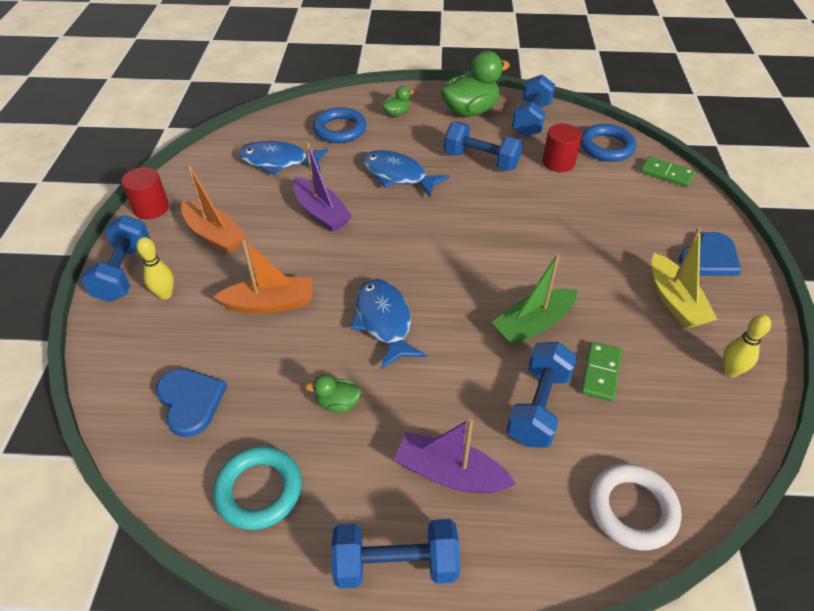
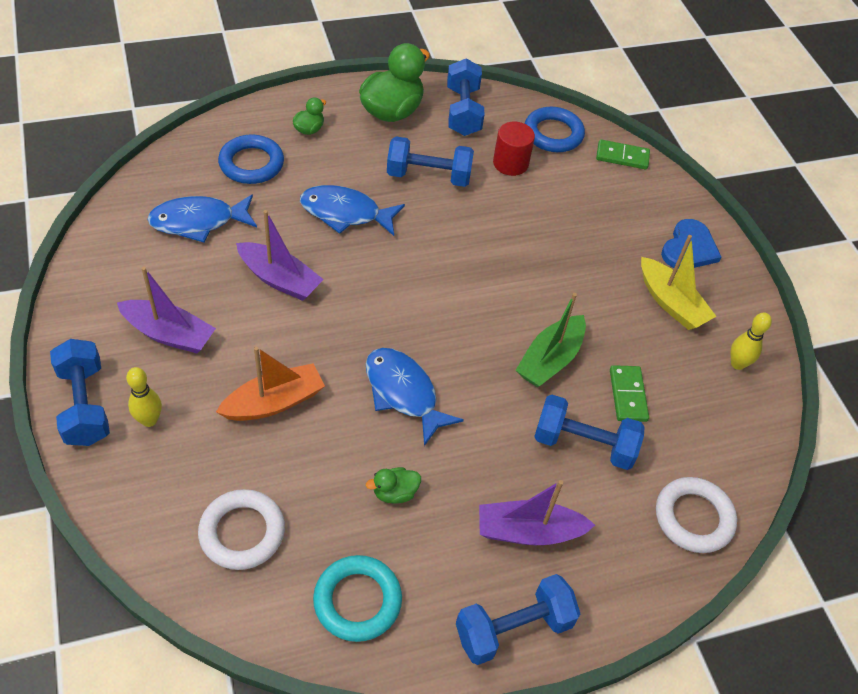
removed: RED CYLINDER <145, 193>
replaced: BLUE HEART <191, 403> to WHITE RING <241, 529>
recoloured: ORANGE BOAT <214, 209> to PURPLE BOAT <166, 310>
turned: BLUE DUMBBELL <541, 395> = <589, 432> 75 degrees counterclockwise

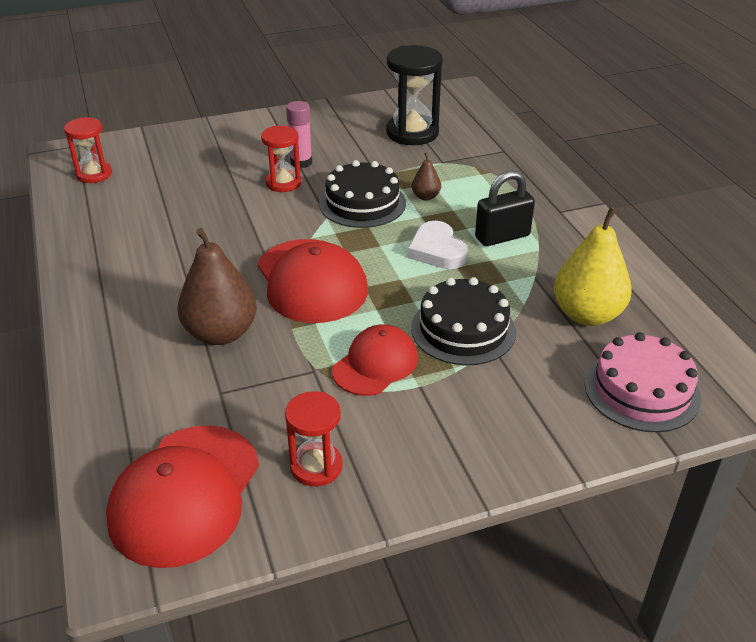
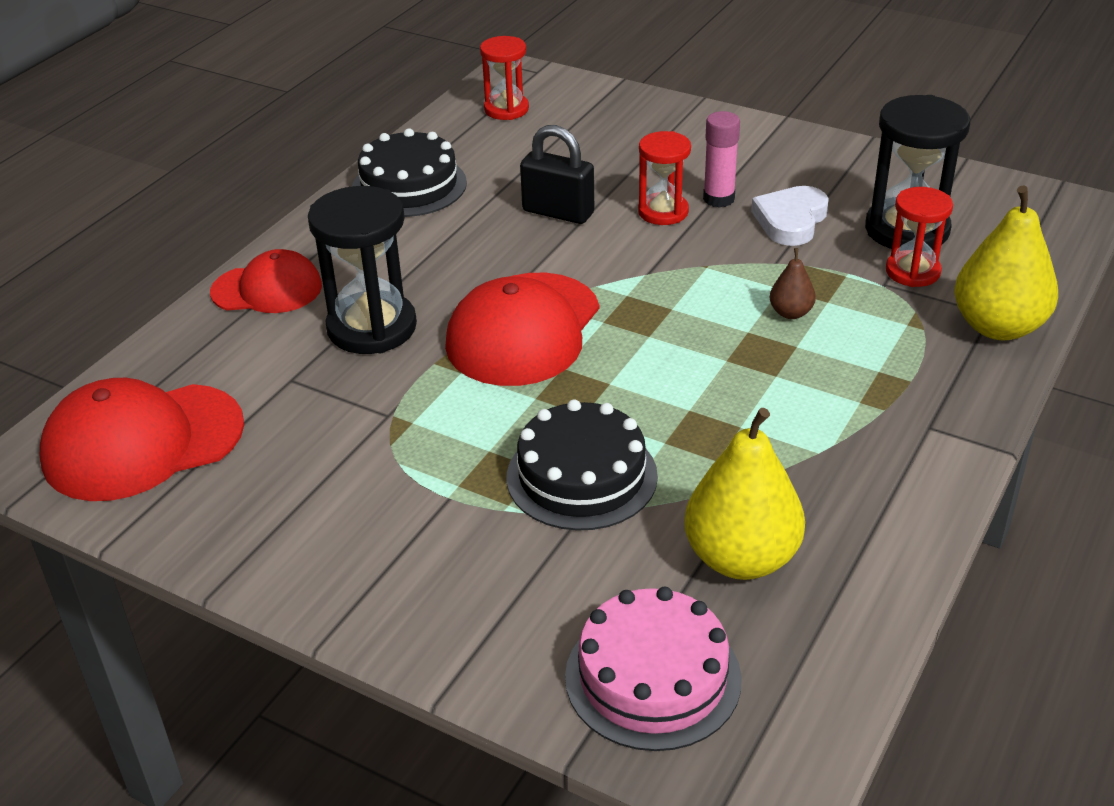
added: YELLOW PEAR <1006, 262>
moved: RED HOURGLASS <314, 438> to <919, 237>; BLACK CAKE <362, 194> to <409, 172>; RED CAP <375, 360> to <266, 281>; WHITE HEART <438, 245> to <790, 216>; BLACK PADLOCK <505, 208> to <557, 174>
replaced: BROWN PEAR <217, 286> to BLACK HOURGLASS <362, 270>

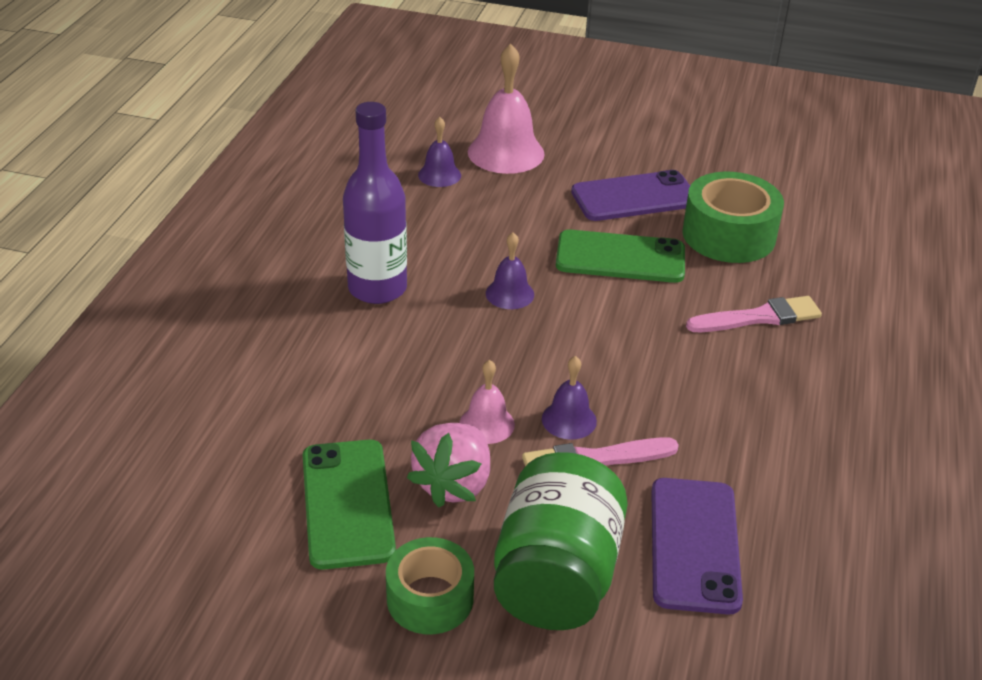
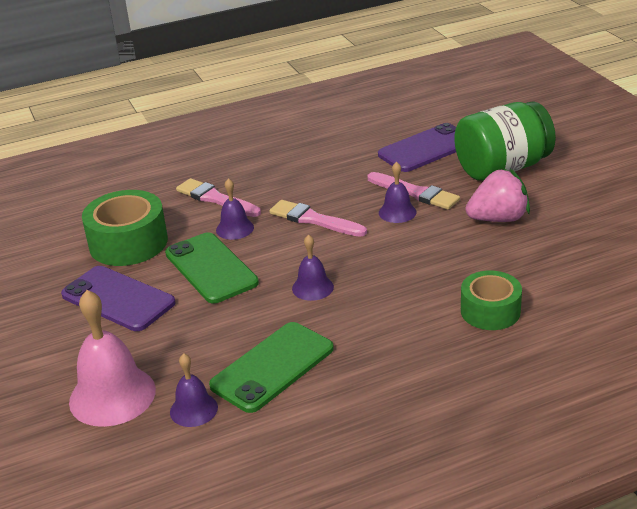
removed: PURPLE BOTTLE <375, 203>; PINK BELL <487, 402>
added: PURPLE BELL <235, 209>; PINK BRUSH <318, 218>
moved: GREEN PHONE <349, 505> to <271, 367>; GREEN TAPE <430, 585> to <491, 300>

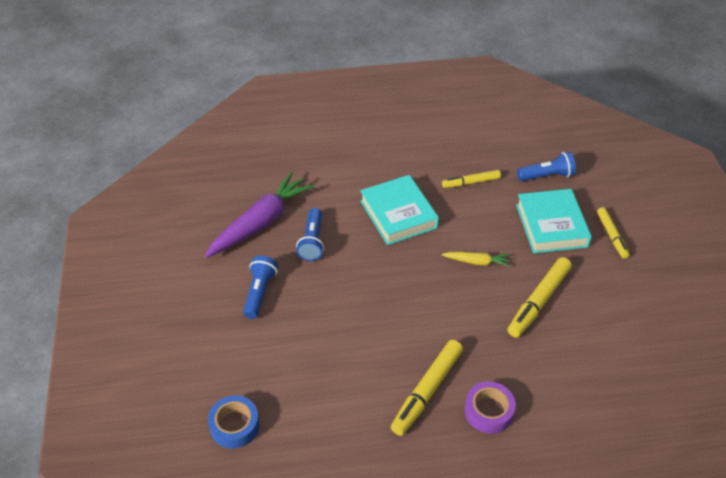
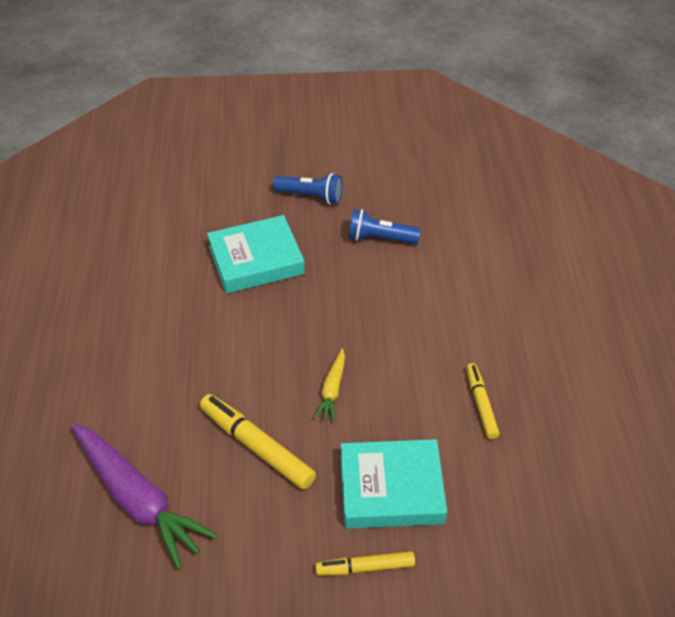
removed: BLUE TAPE <234, 422>; YELLOW MARKER <427, 388>; PURPLE TAPE <490, 408>; BLUE FLASHLIGHT <546, 166>
moved: PURPLE CARROT <259, 215> to <144, 496>; TURQUOISE BOOK <399, 210> to <256, 254>

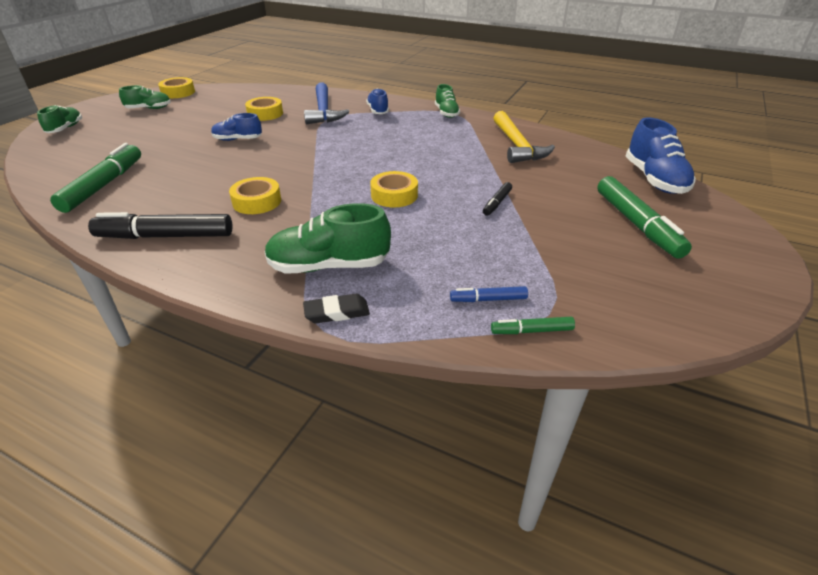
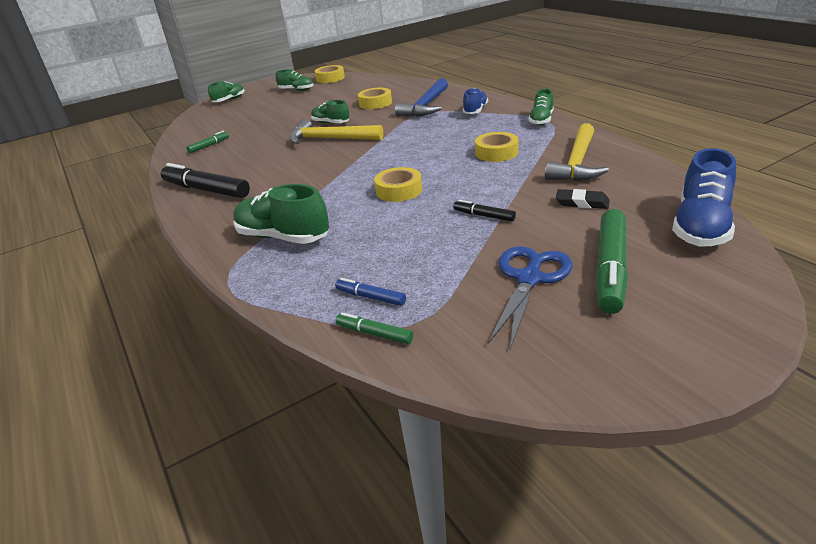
added: YELLOW HAMMER <336, 131>; BLUE SCISSORS <530, 297>
moved: YELLOW TAPE <255, 195> to <497, 147>; BLACK ERASER <336, 308> to <582, 199>
recoloured: BLUE SHOE <236, 127> to GREEN SHOE <330, 111>
turned: BLACK MARKER <497, 199> = <484, 211> 60 degrees clockwise
resized: GREEN MARKER <95, 178> = <207, 142> x0.49

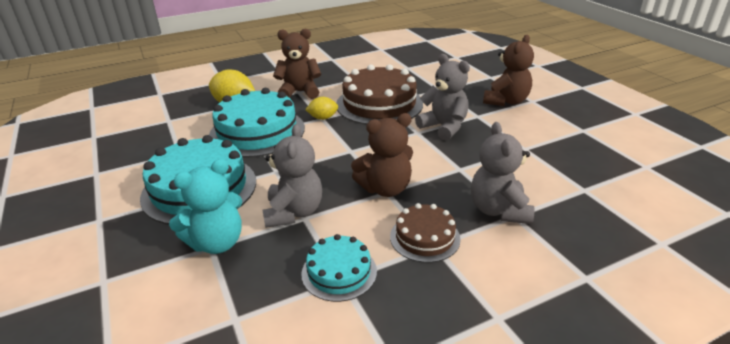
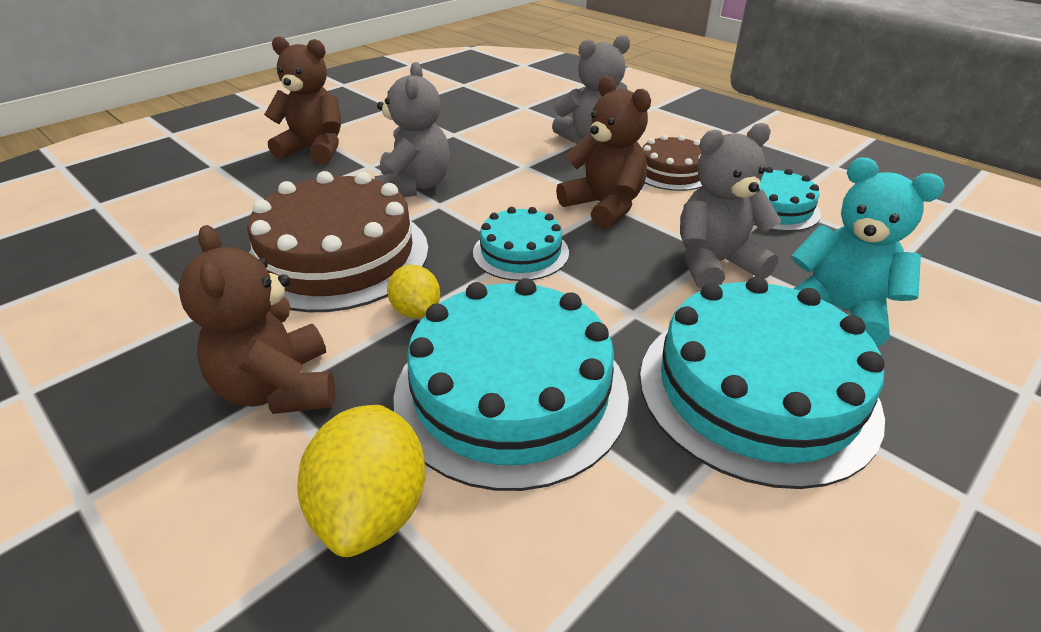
added: TURQUOISE CAKE <521, 244>
turned: GREY TEDDY BEAR <442, 97> = <412, 129> 150 degrees clockwise

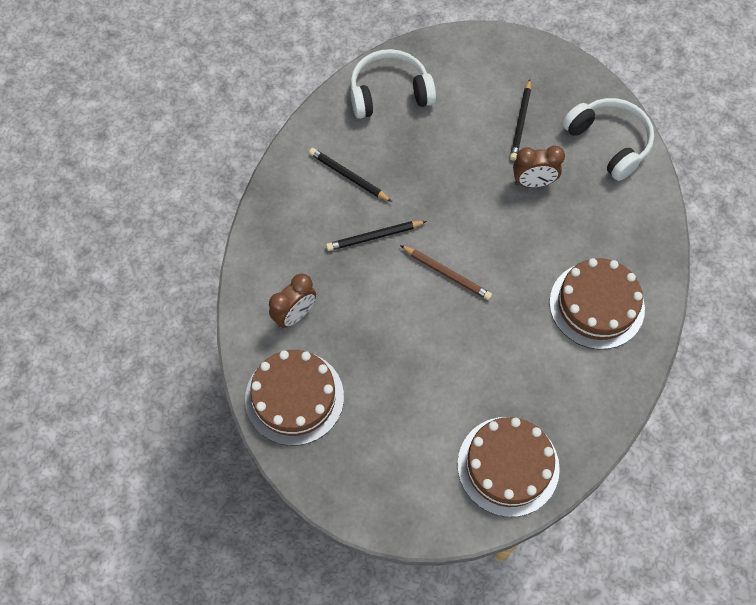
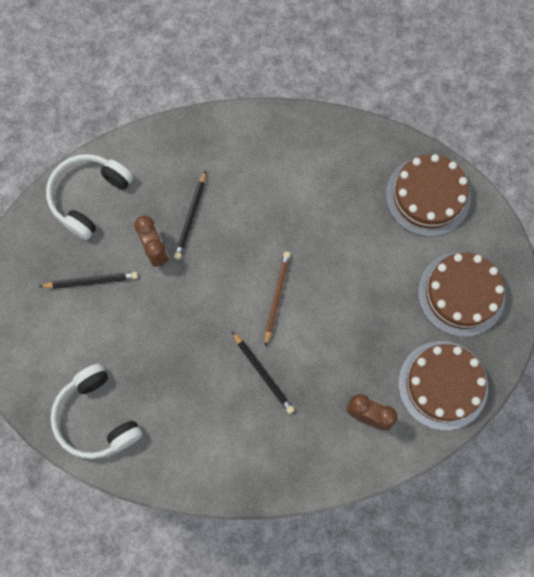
moved: BLACK PENCIL <350, 175> to <190, 214>; BROWN CAKE <597, 303> to <462, 294>

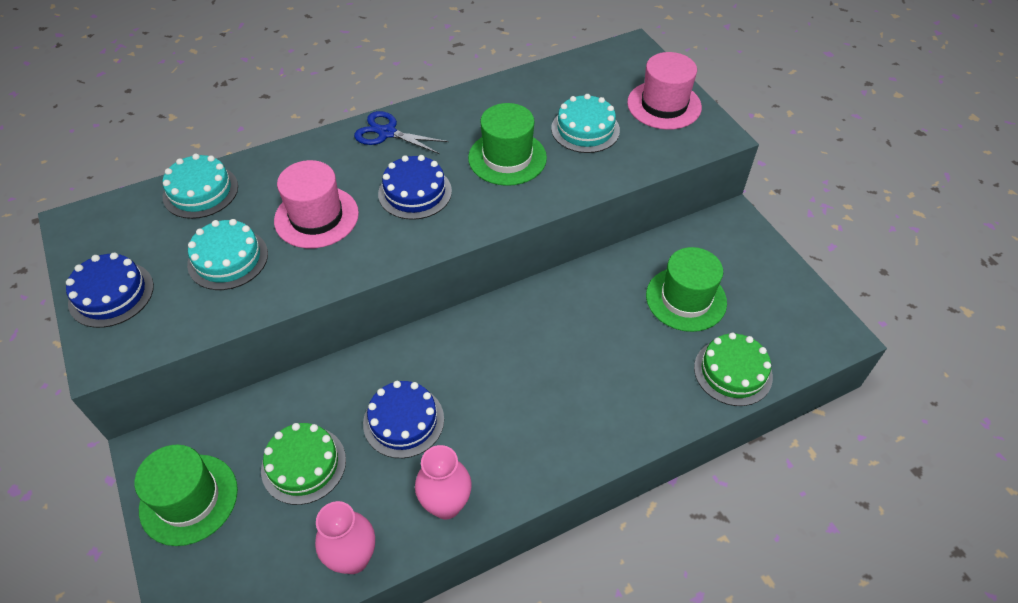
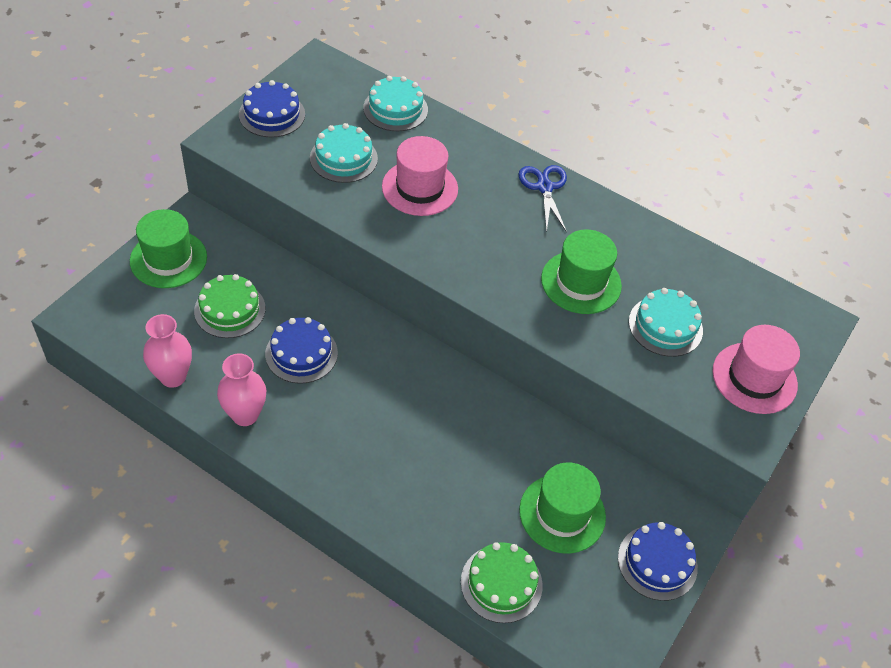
moved: BLUE CAKE <415, 187> to <658, 561>

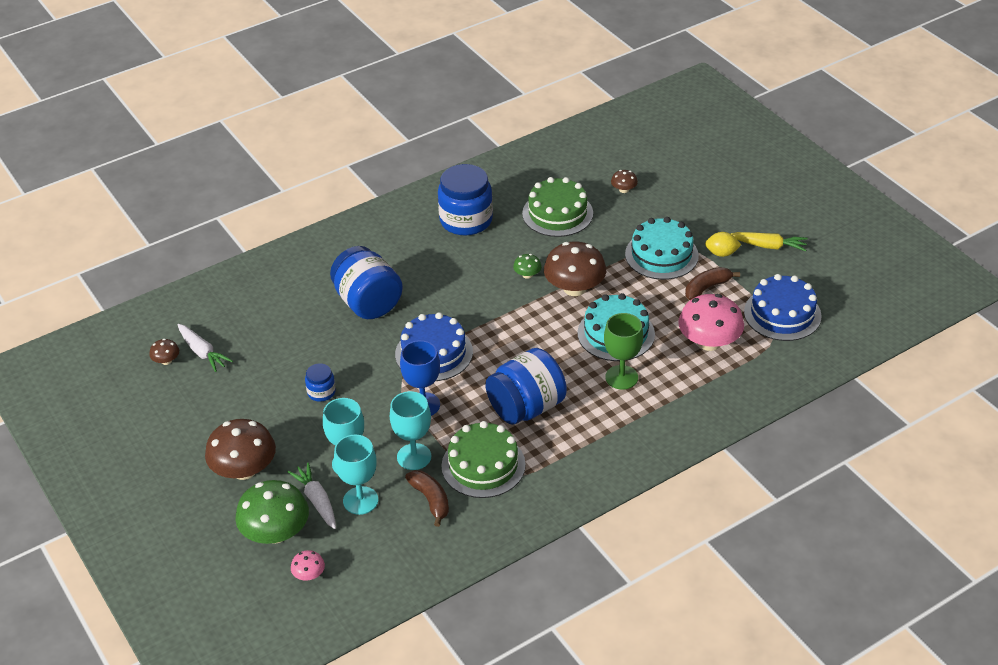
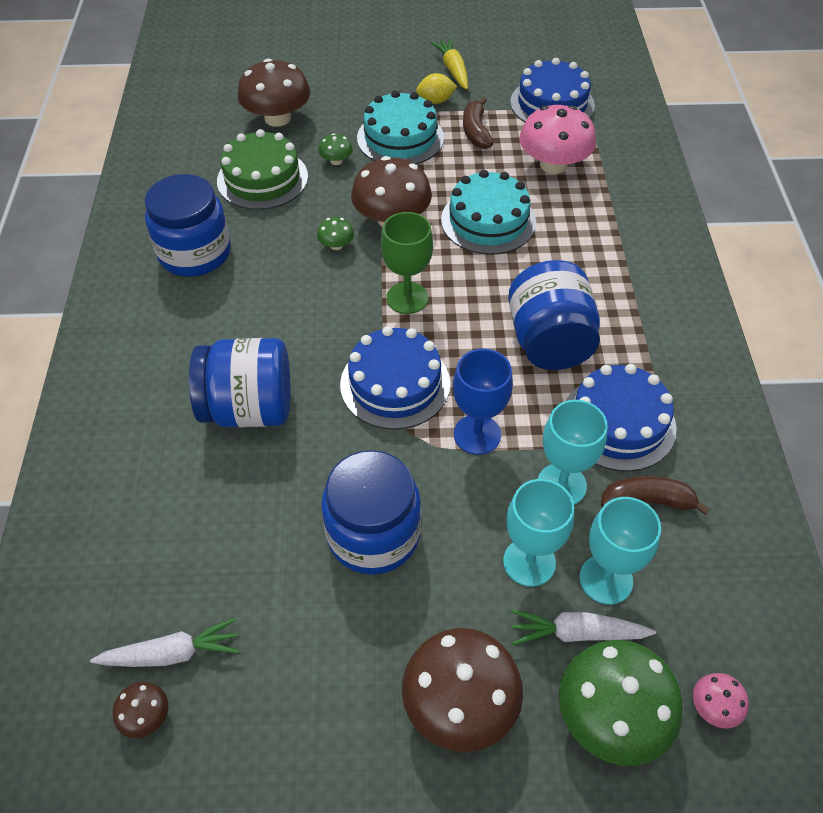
added: GREEN MUSHROOM <335, 149>
moved: GREEN GOBLET <623, 351> to <407, 263>
recoloured: GREEN CAKE <483, 459> to BLUE CAKE <621, 418>
turned: YELLOW LEMON <723, 244> = <436, 88> 45 degrees clockwise; YELLOW CARROT <769, 241> = <449, 64> 60 degrees counterclockwise
resized: BLUE JAR <320, 382> = <371, 512> x2.08; BROWN MUSHROOM <624, 181> = <274, 92> x2.18

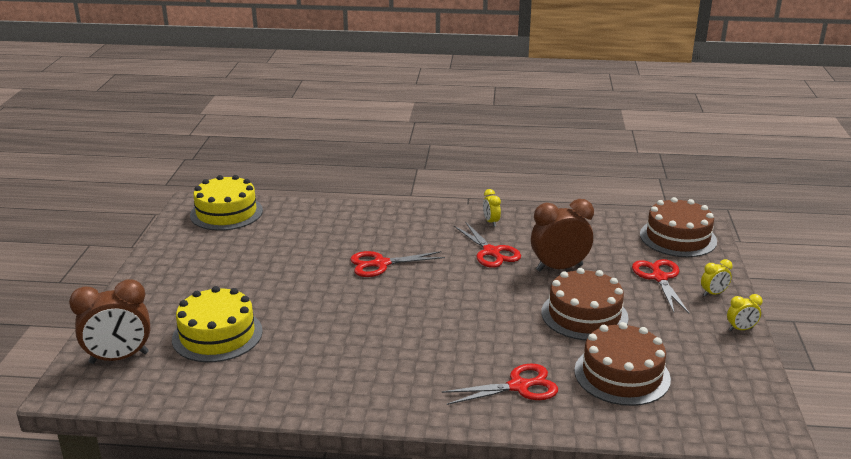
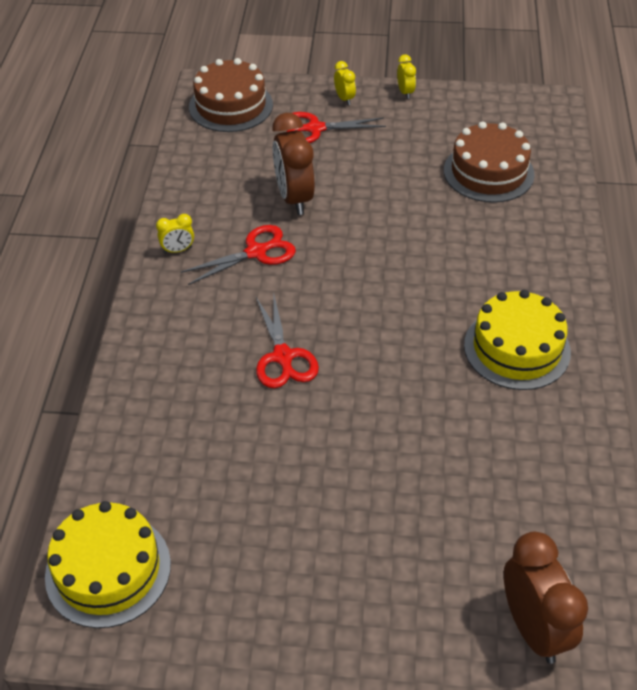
removed: RED SCISSORS <500, 384>; BROWN CAKE <585, 304>
moved: YELLOW CAKE <217, 324> to <517, 340>

